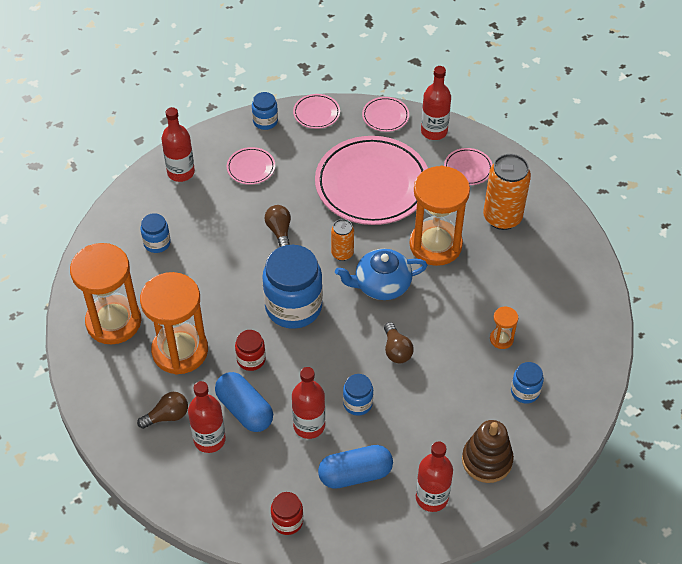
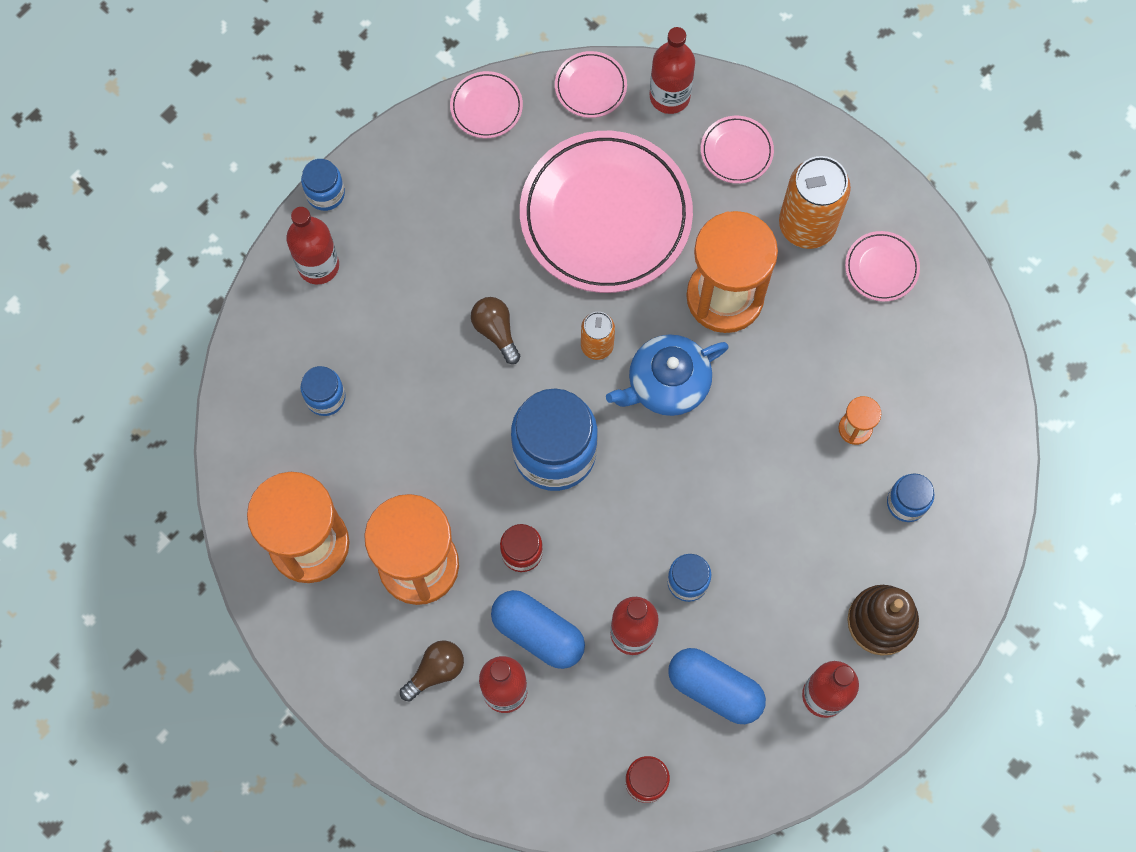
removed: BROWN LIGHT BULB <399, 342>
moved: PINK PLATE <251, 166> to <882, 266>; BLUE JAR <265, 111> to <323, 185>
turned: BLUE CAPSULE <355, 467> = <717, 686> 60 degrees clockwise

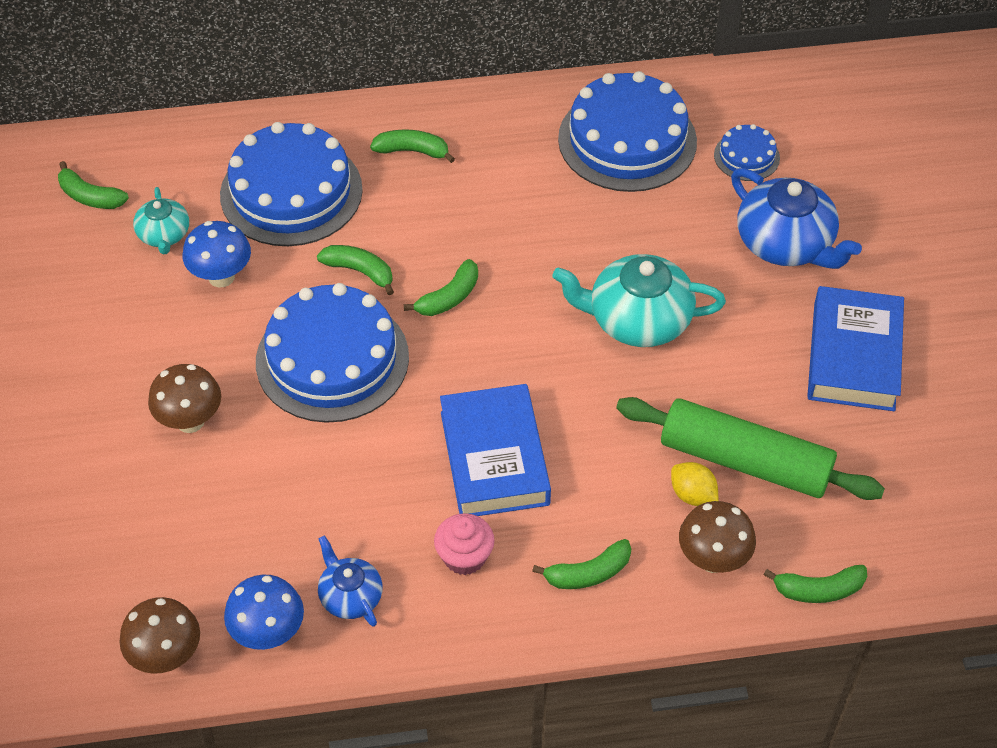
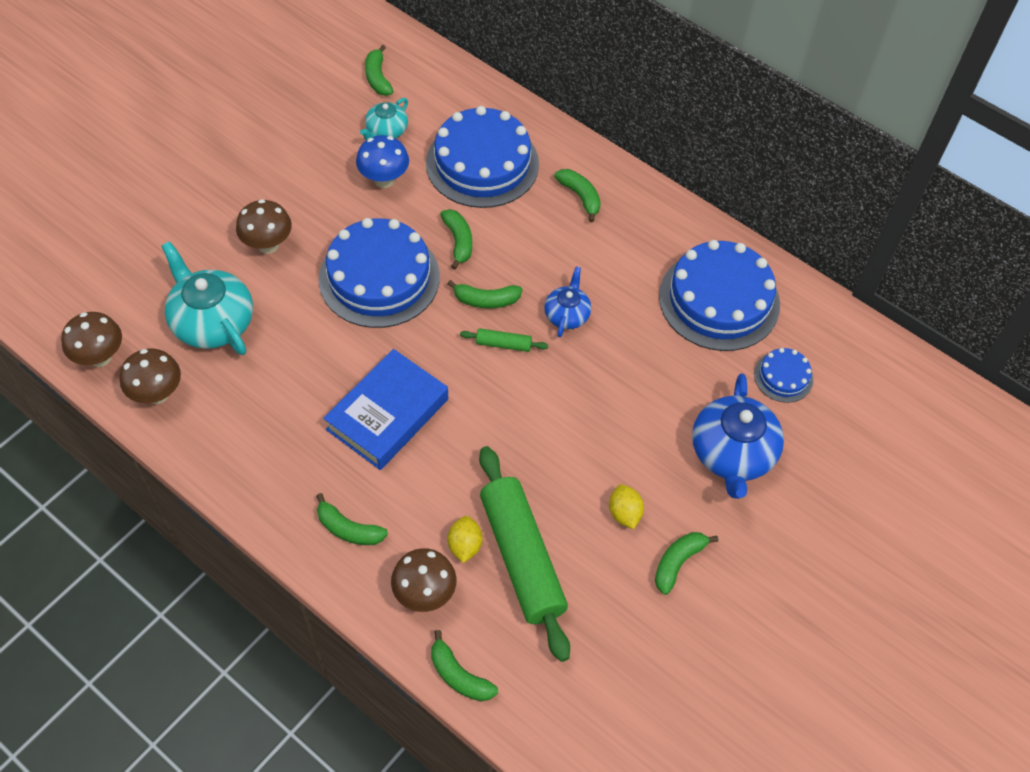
removed: PINK CUPCAKE <464, 544>
added: GREEN ROLLING PIN <504, 340>; YELLOW LEMON <626, 506>
moved: BLUE TEAPOT <350, 581> to <567, 302>; TURQUOISE TEAPOT <639, 300> to <207, 298>
replaced: BLUE BOOK <855, 348> to GREEN BANANA <686, 563>
recoloured: BLUE MUSHROOM <264, 612> to BROWN MUSHROOM <150, 376>

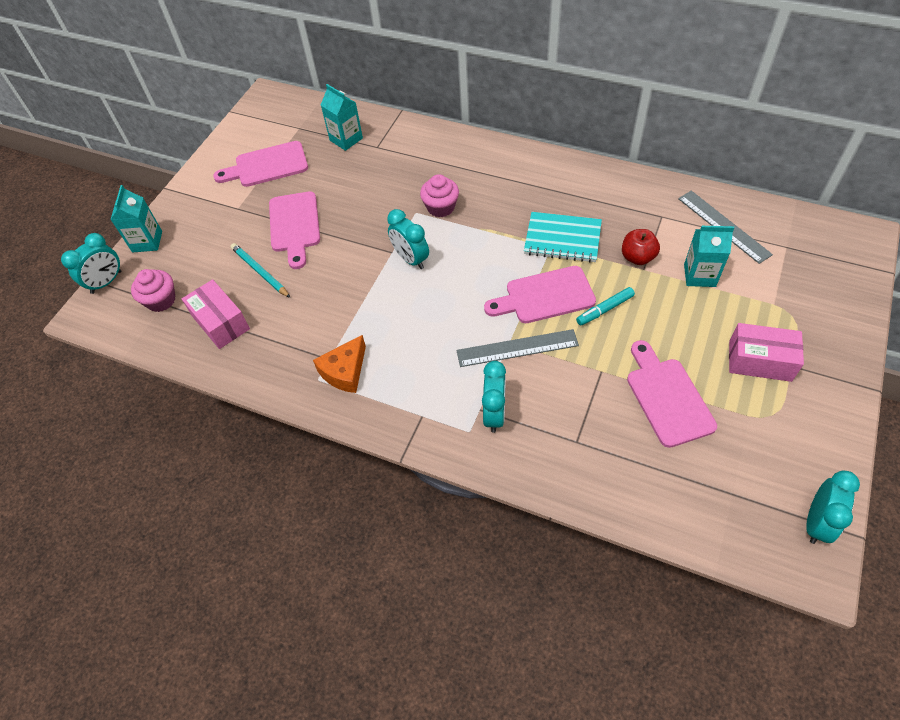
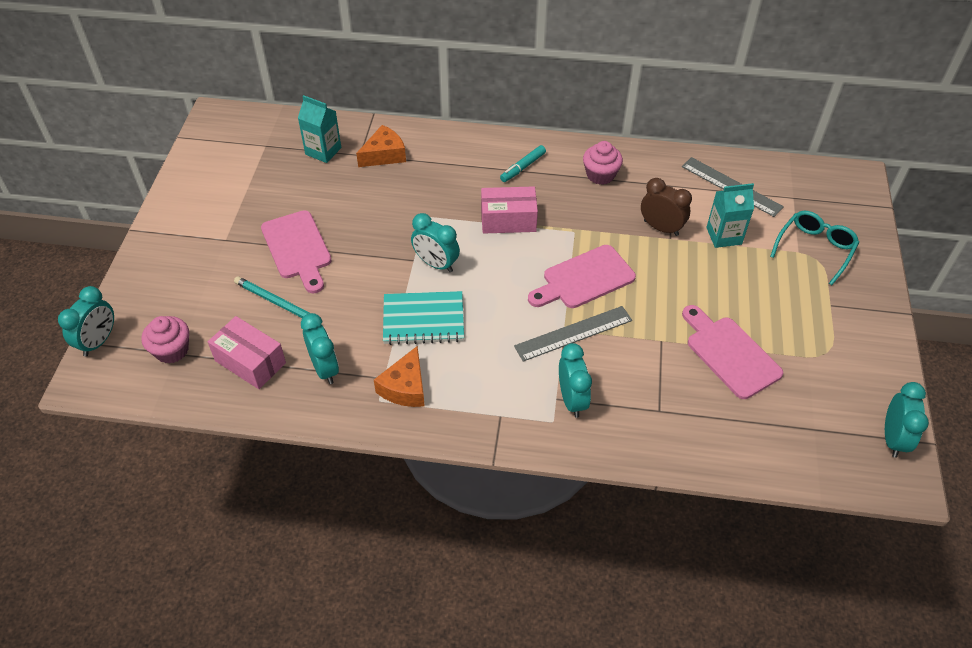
removed: TURQUOISE CARTON <136, 218>; PINK CUTTING BOARD <260, 164>
added: TURQUOISE CLOCK <320, 348>; ORANGE CHEESE <381, 146>; TURQUOISE GLASSES <814, 248>
moved: PINK CUPCAKE <439, 195> to <603, 163>; TURQUOISE NOTEBOOK <563, 237> to <423, 318>; TURQUOISE MARKER <605, 306> to <523, 163>; PINK BOX <766, 352> to <509, 210>
replaced: RED APPLE <641, 247> to BROWN CLOCK <666, 207>

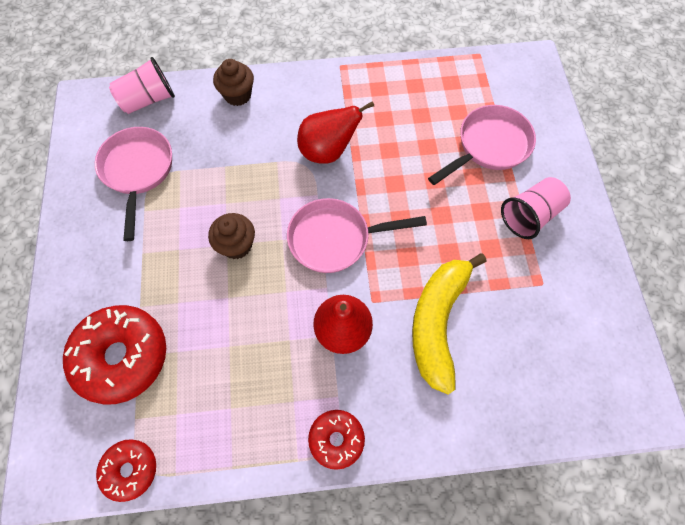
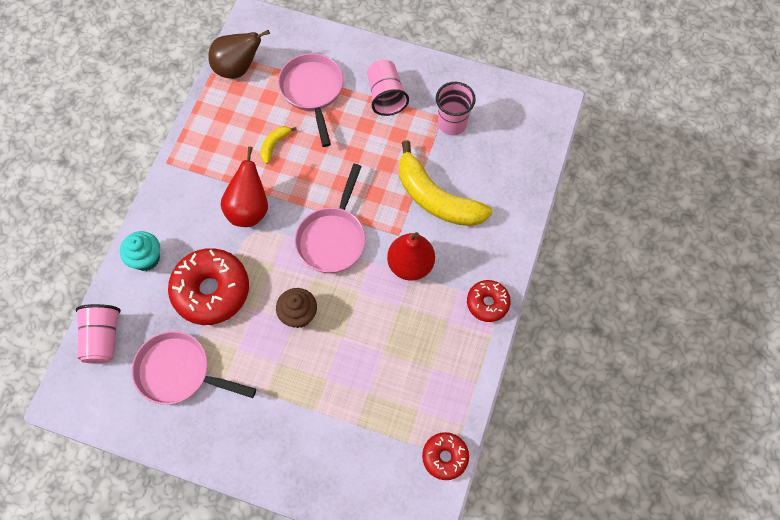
added: BROWN PEAR <239, 54>; YELLOW BANANA <278, 145>; PINK CUP <456, 108>
moved: RED DONUT <114, 354> to <208, 286>
recoloured: BROWN CUPCAKE <233, 82> to TURQUOISE CUPCAKE <140, 251>

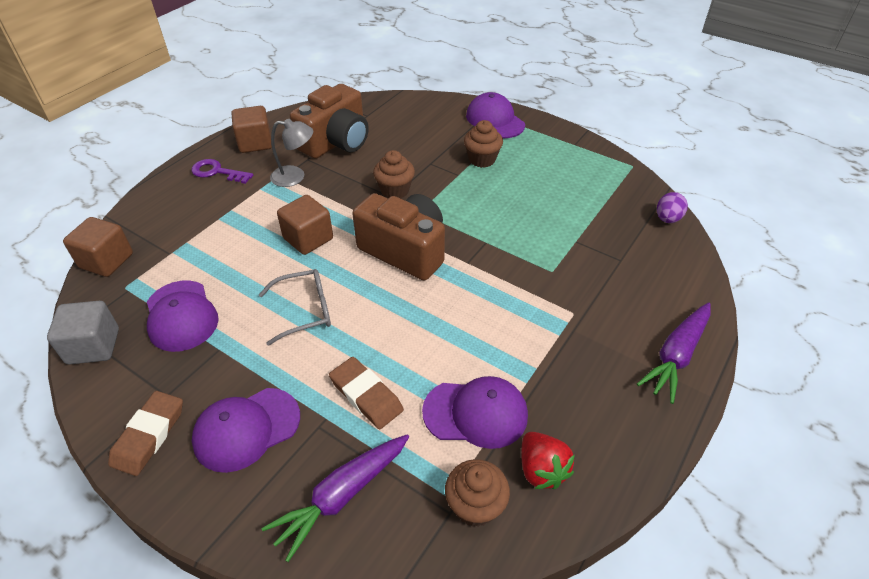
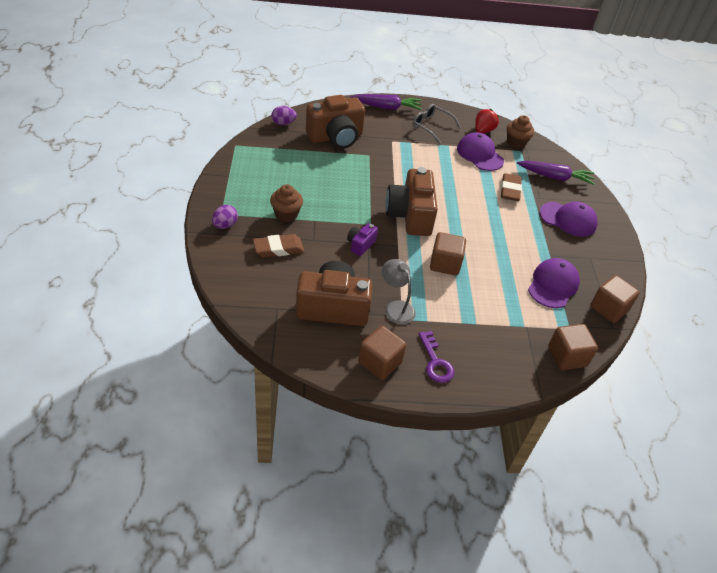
added: BROWN CAMERA <335, 122>
moved: BROWN ERASER <145, 433> to <278, 245>; GREY GLASSES <295, 307> to <437, 124>
replaced: BROWN CUPCAKE <394, 174> to PURPLE CAMERA <362, 239>; PURPLE CAP <495, 115> to PURPLE EGG <225, 217>
recoloured: GREY CUBE <83, 333> to BROWN CUBE <615, 299>

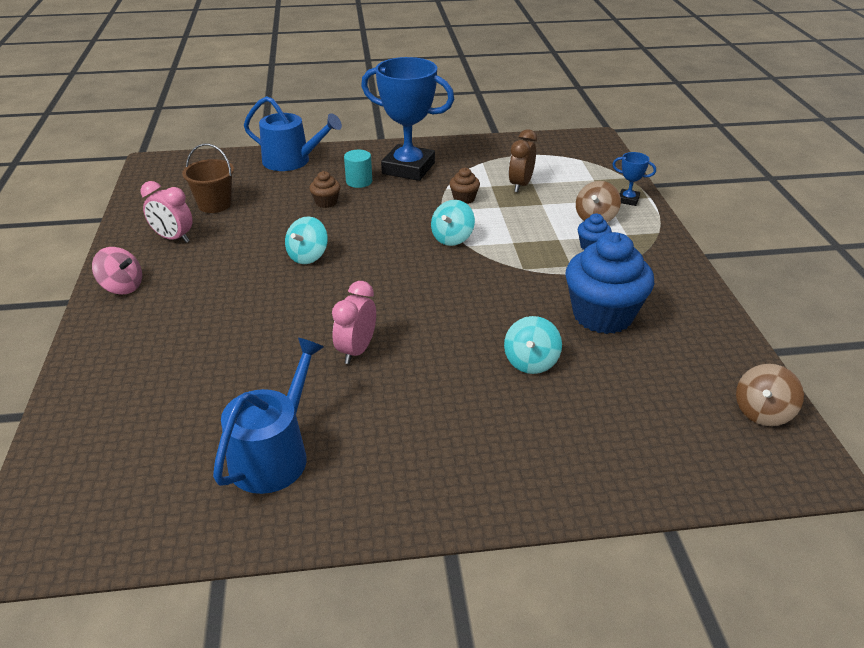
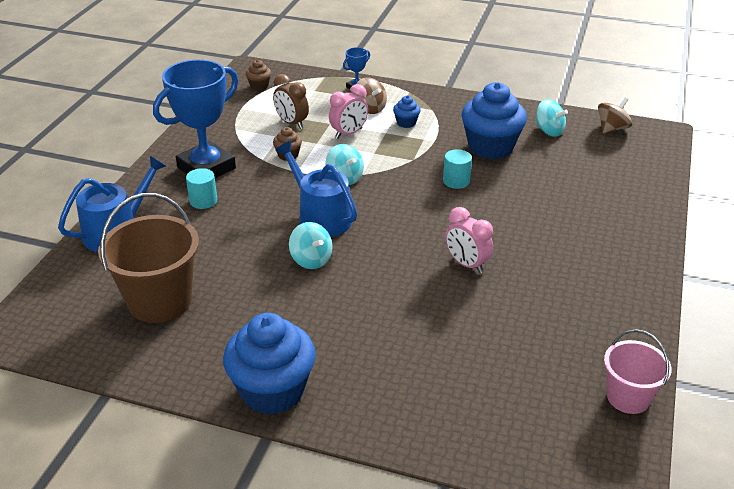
added: TURQUOISE CYLINDER <457, 169>; PINK BUCKET <638, 371>
moved: PINK CLOCK <167, 212> to <348, 111>; BLUE WATERING CAN <268, 416> to <316, 189>; BROWN CUPCAKE <324, 189> to <258, 75>; TURQUOISE SPINNING TOP <533, 345> to <551, 118>
replaced: PINK SPINNING TOP <117, 270> to BLUE CUPCAKE <269, 364>
turned: BROWN SPINNING TOP <770, 395> = <615, 115> 105 degrees counterclockwise
resized: BROWN BUCKET <208, 178> = <148, 258> x1.67

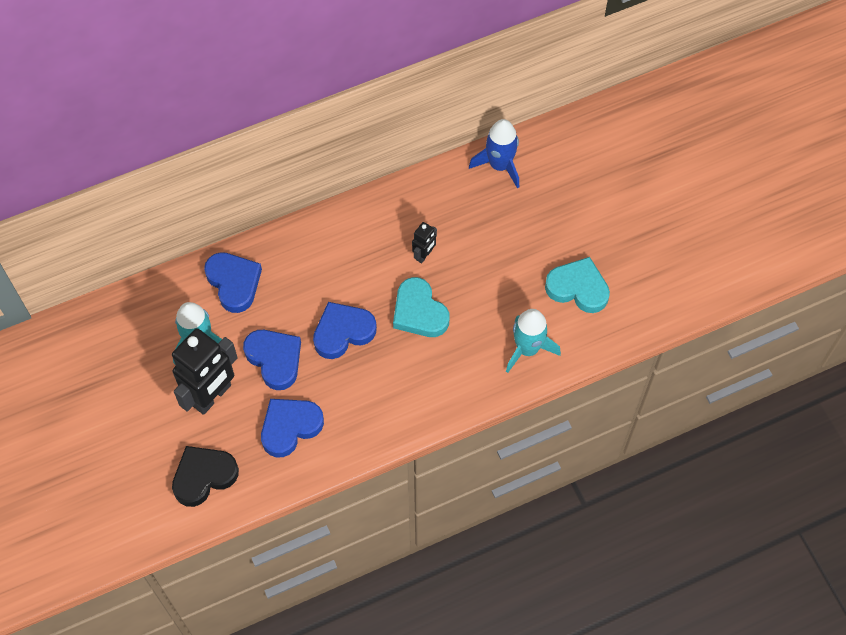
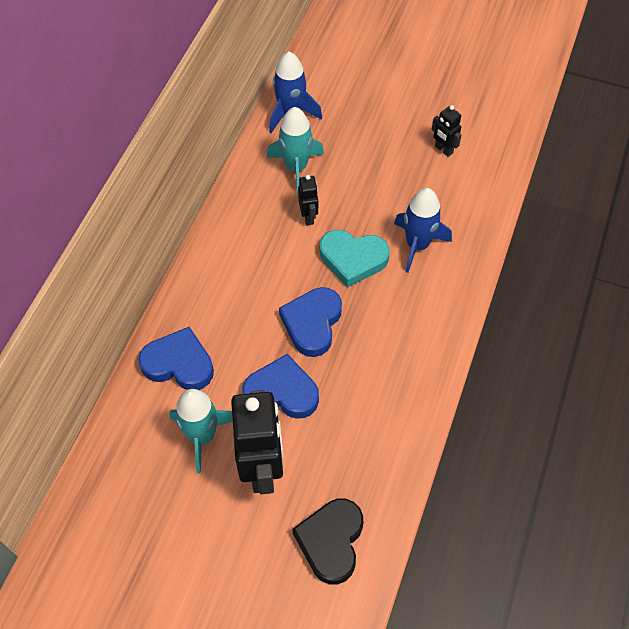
removed: BLUE HEART <292, 428>
added: BLUE ROCKET <423, 230>
moved: TURQUOISE ROCKET <533, 341> to <295, 150>
replaced: TURQUOISE HEART <577, 285> to BLACK ROBOT <446, 131>

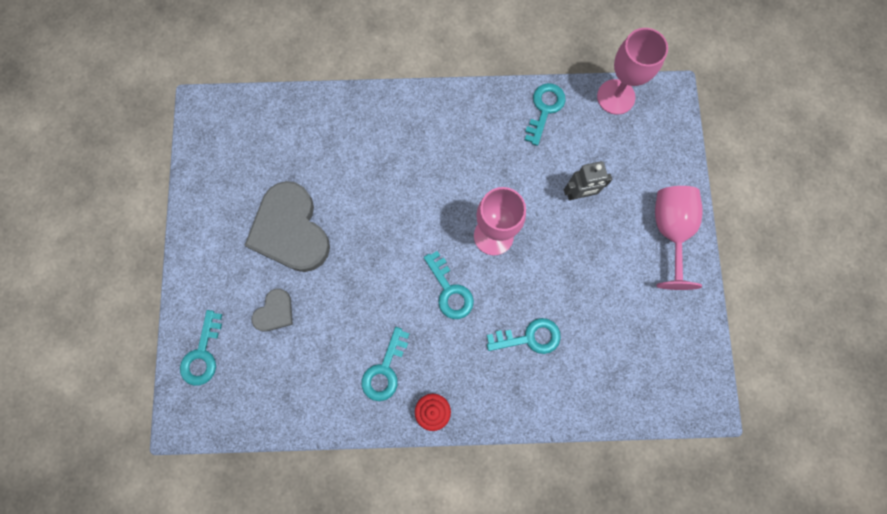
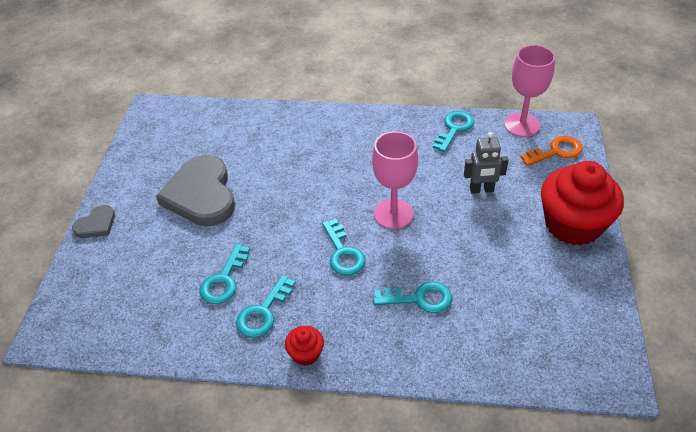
added: ORANGE KEY <551, 151>
moved: TURQUOISE KEY <201, 348> to <224, 274>; GREY HEART <272, 310> to <93, 221>
replaced: PINK GOBLET <679, 238> to RED CUPCAKE <582, 203>

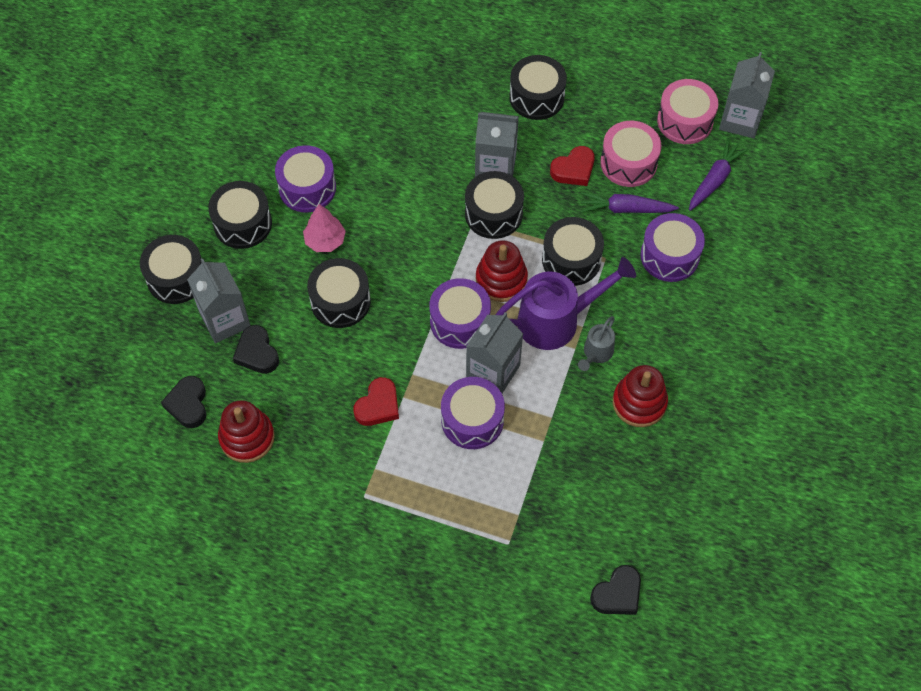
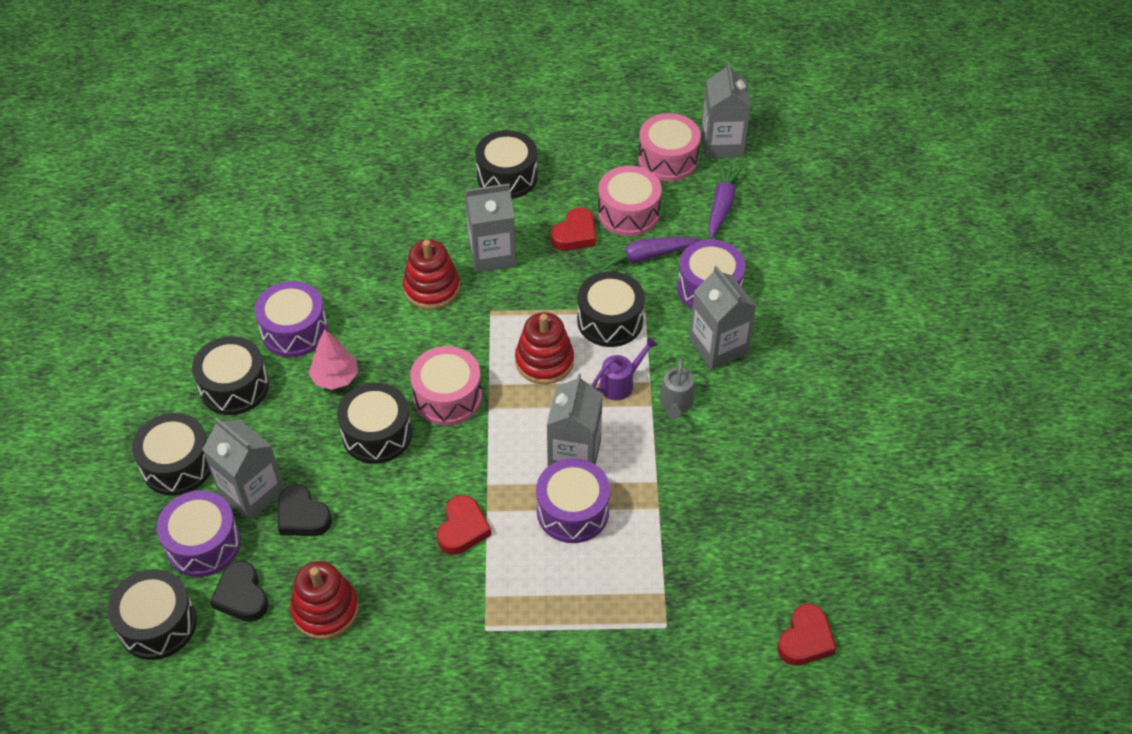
added: PINK DRUM <446, 385>; GREY CARTON <722, 317>
moved: PURPLE DRUM <460, 313> to <199, 533>; BLACK DRUM <494, 205> to <152, 614>; RED STACKING TOY <640, 396> to <431, 274>
recoloured: BLACK HEART <615, 590> to RED HEART <806, 635>
resized: PURPLE WATERING CAN <565, 303> = <625, 369> x0.50

